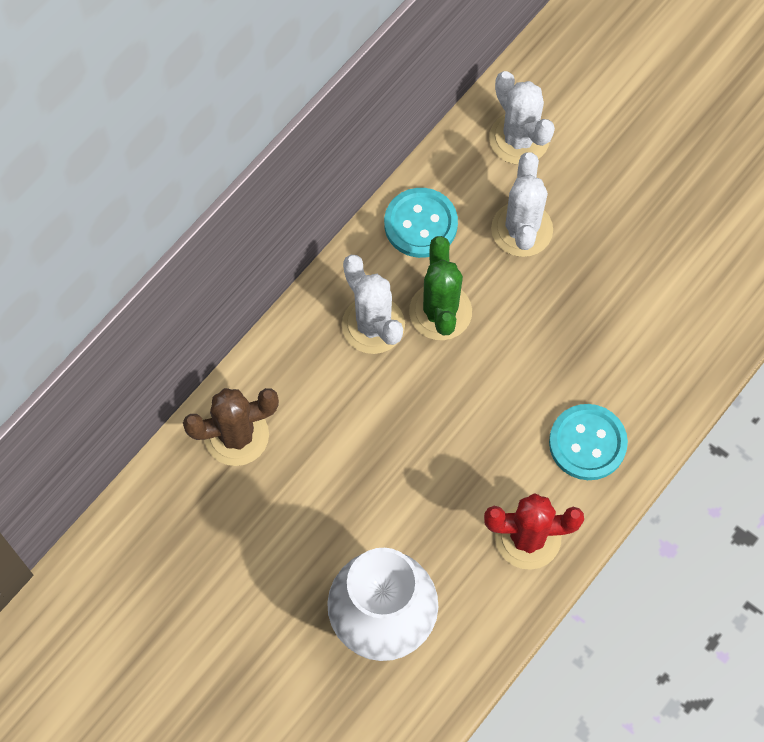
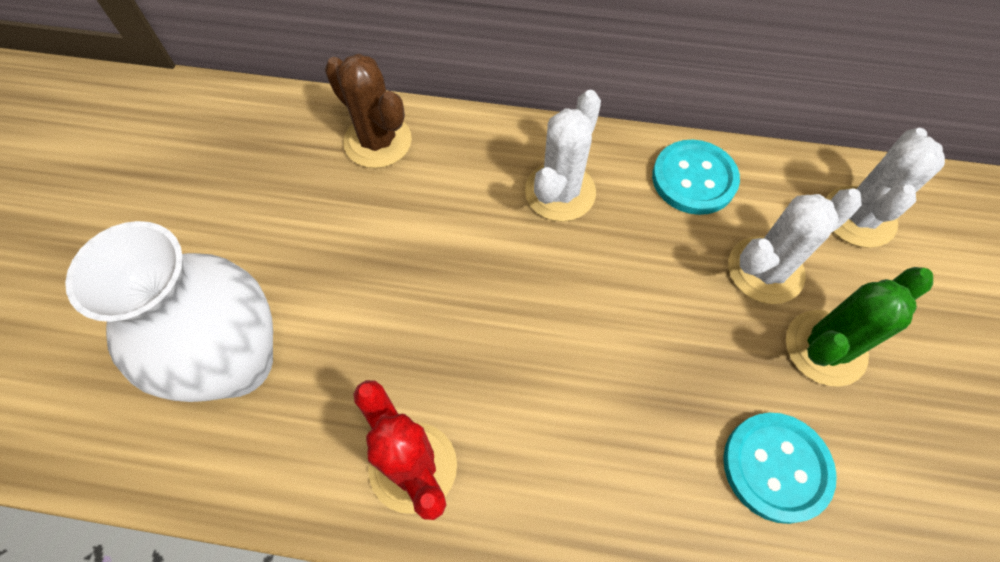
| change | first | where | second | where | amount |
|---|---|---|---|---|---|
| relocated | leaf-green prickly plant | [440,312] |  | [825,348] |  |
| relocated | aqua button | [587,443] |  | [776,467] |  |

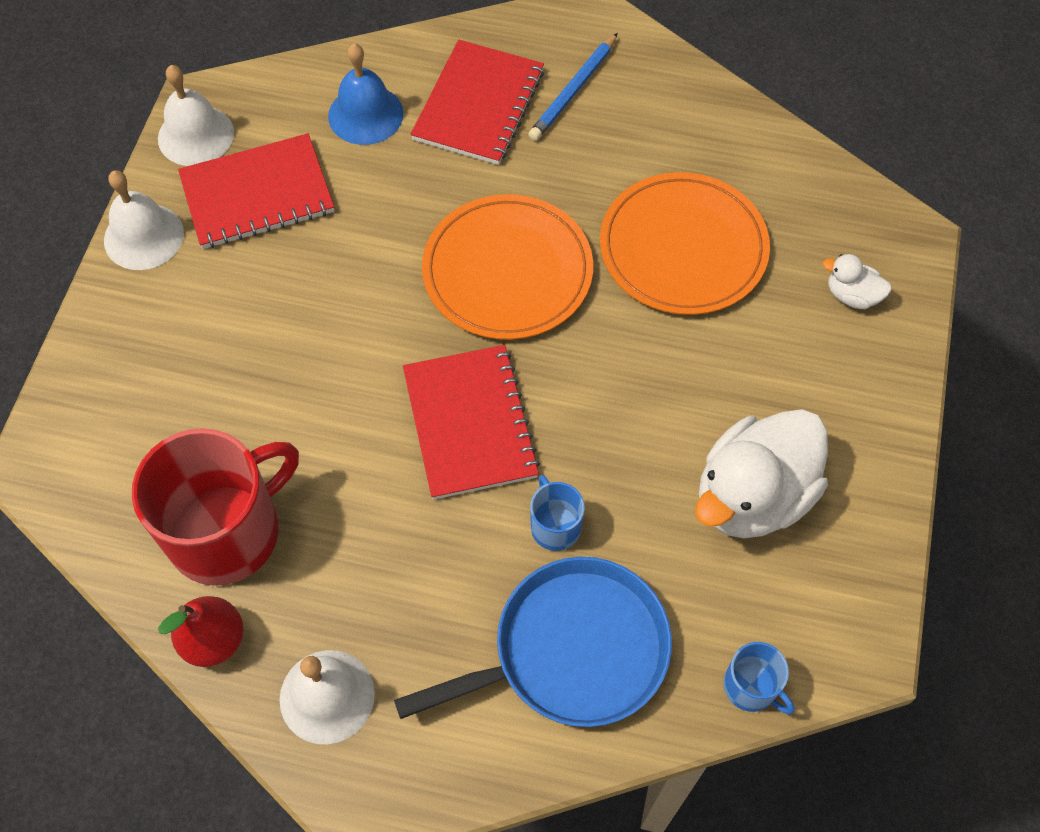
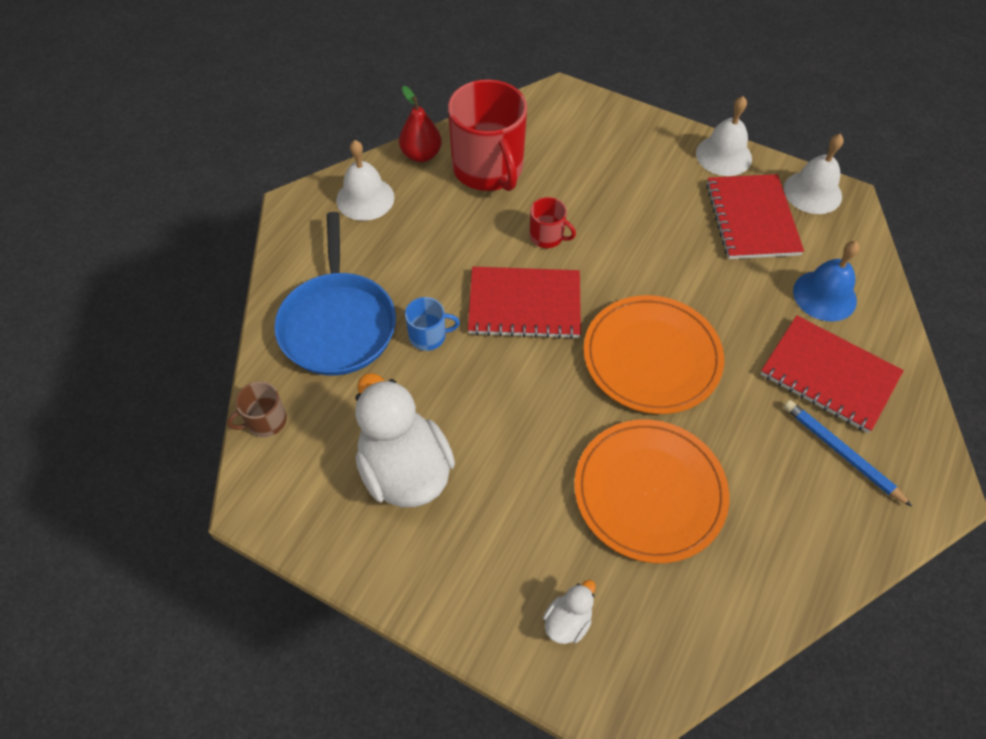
| change | first | where | second | where | amount |
|---|---|---|---|---|---|
| colour | cobalt mug | [751,687] | dark brown mug | [265,421] |  |
| appeared |  |  | crimson mug | [547,236] |  |

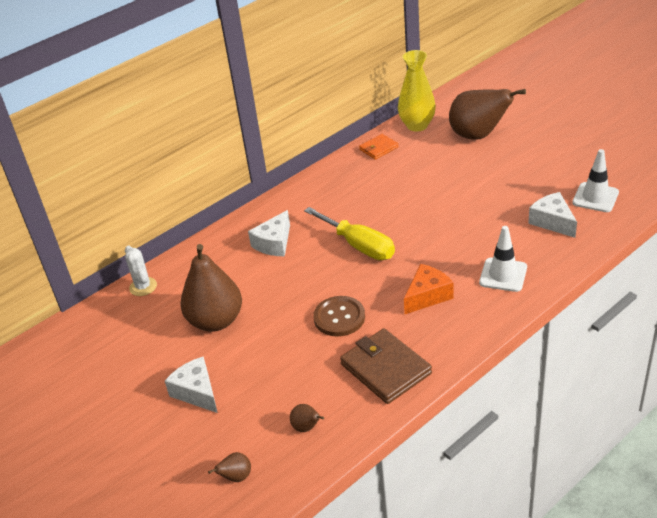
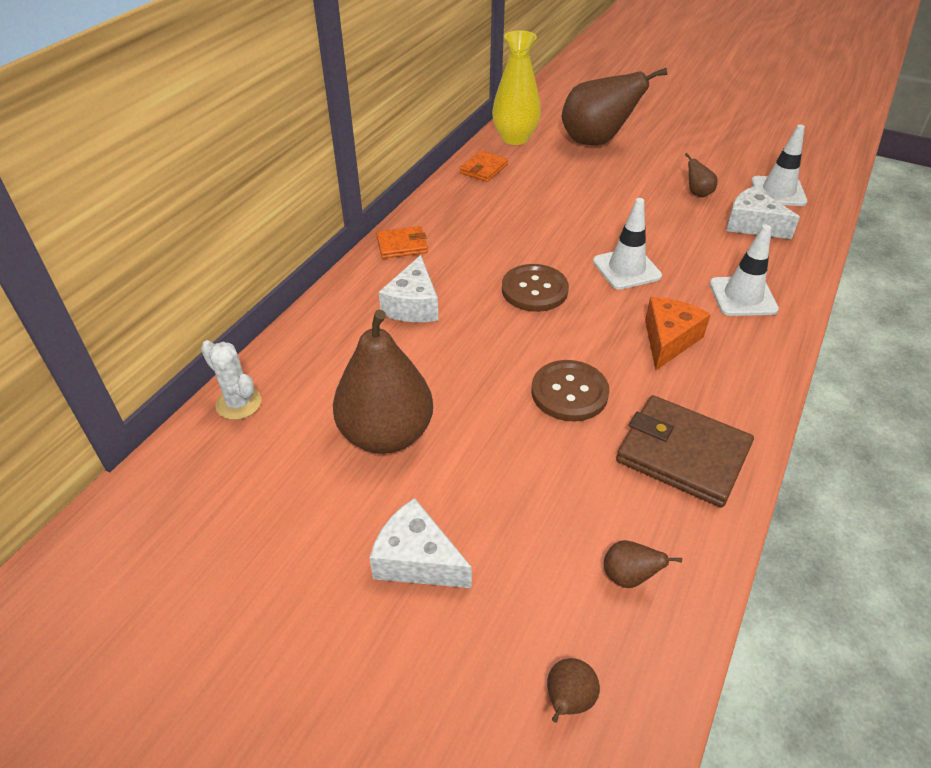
| change | first | where | second | where | amount |
|---|---|---|---|---|---|
| exchanged | bright yellow flat screwdriver | [359,246] | dark brown button | [534,290] |  |
| appeared |  |  | orange-coloured card wallet | [402,245] |  |
| appeared |  |  | snow-white traffic cone | [626,269] |  |
| appeared |  |  | dark brown pear | [697,193] |  |

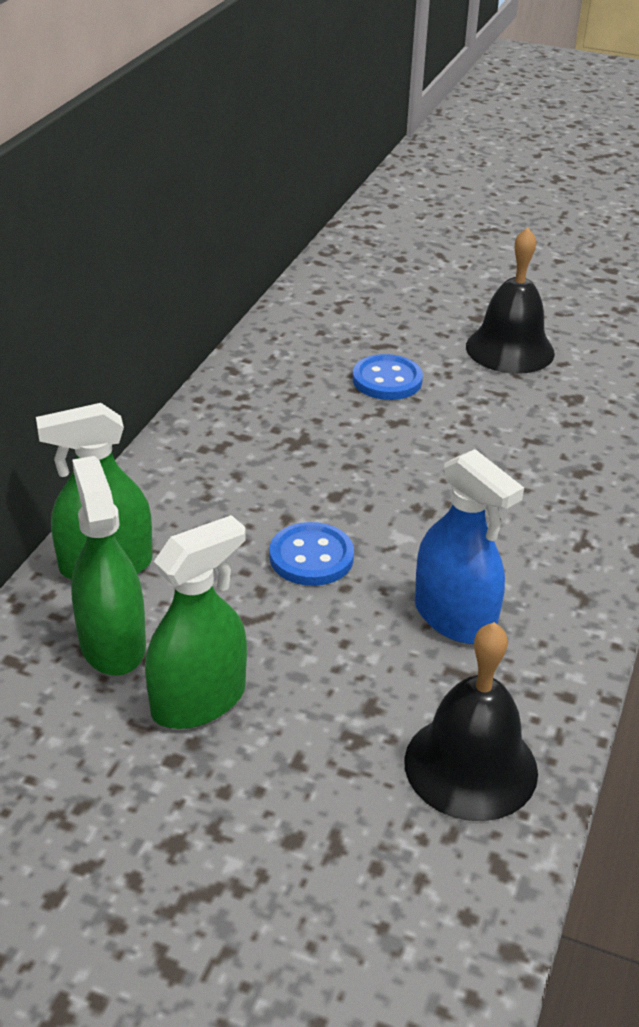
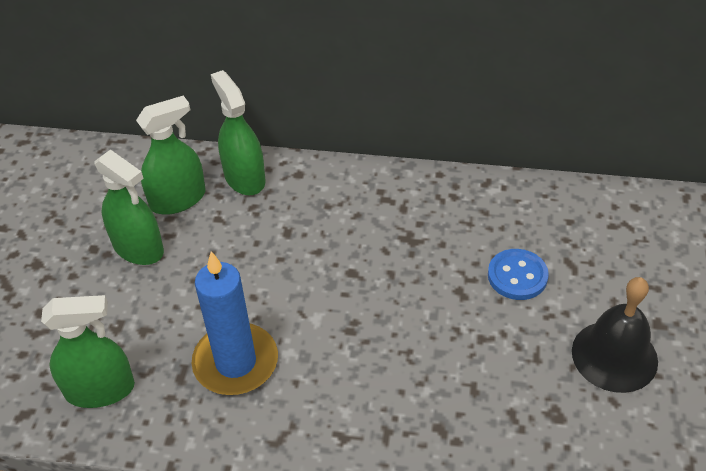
| change | first | where | second | where | amount |
|---|---|---|---|---|---|
| missing | cobalt button | [311,557] |  |  |  |
| exchanged | jet-black school bell | [470,766] | leaf-green sprayer | [100,389] |  |
| exchanged | cobalt sprayer | [454,617] | cobalt candle | [236,362] |  |

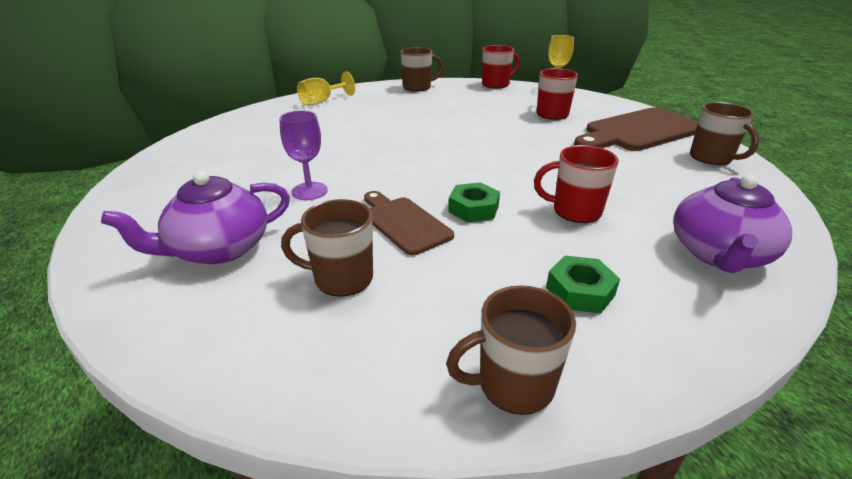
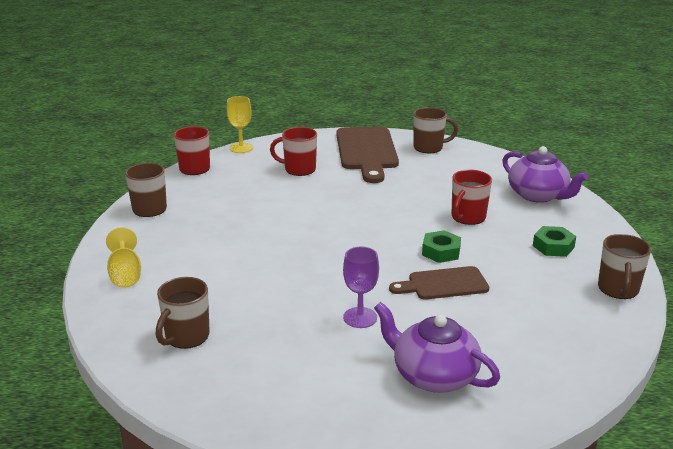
| change | first | where | second | where | amount |
|---|---|---|---|---|---|
| spun | violet china teapot | [218,249] |  | [433,375] | 135 degrees clockwise |
| relocated | dark brown mug | [341,278] |  | [186,337] |  |

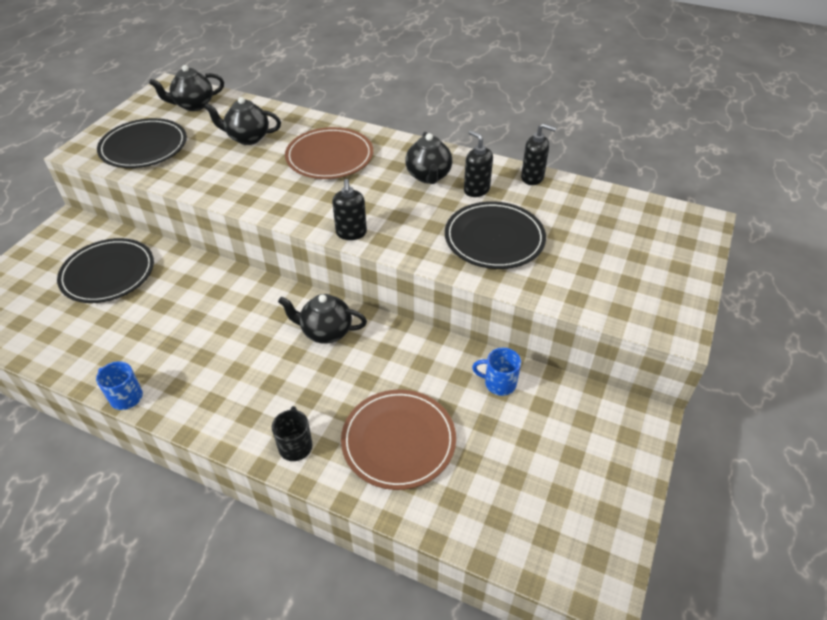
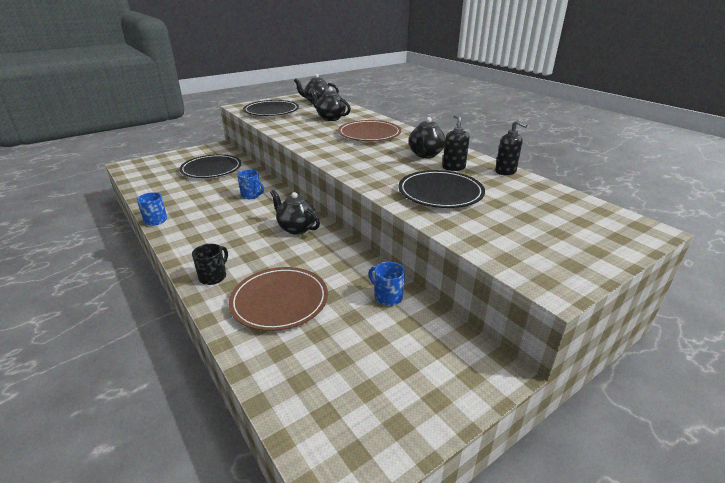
| change | first | where | second | where | amount |
|---|---|---|---|---|---|
| missing | jet-black pump bottle | [351,233] |  |  |  |
| appeared |  |  | cobalt mug | [251,195] |  |

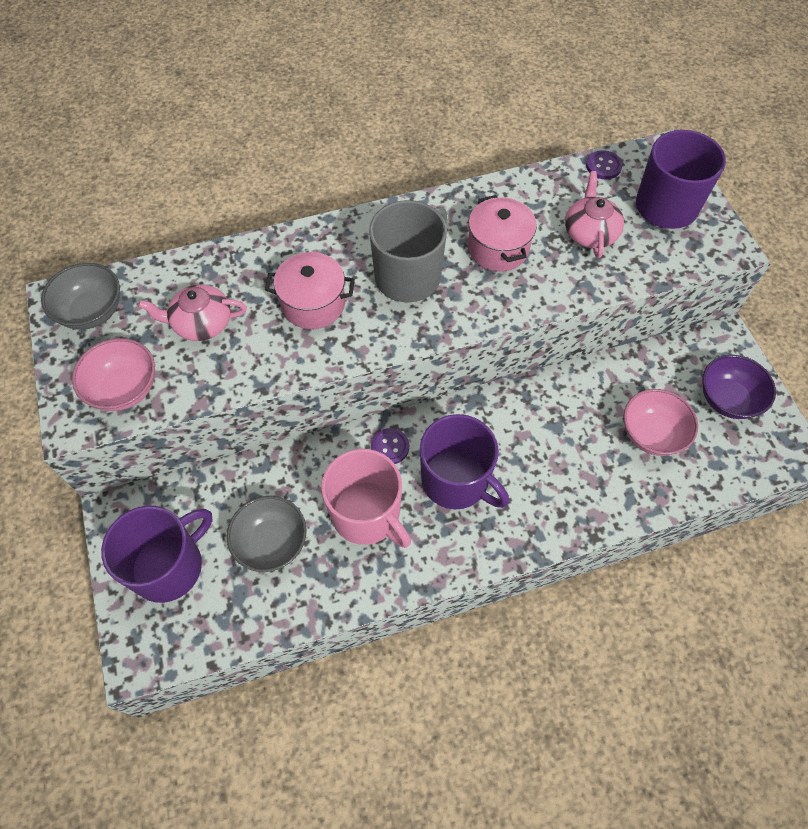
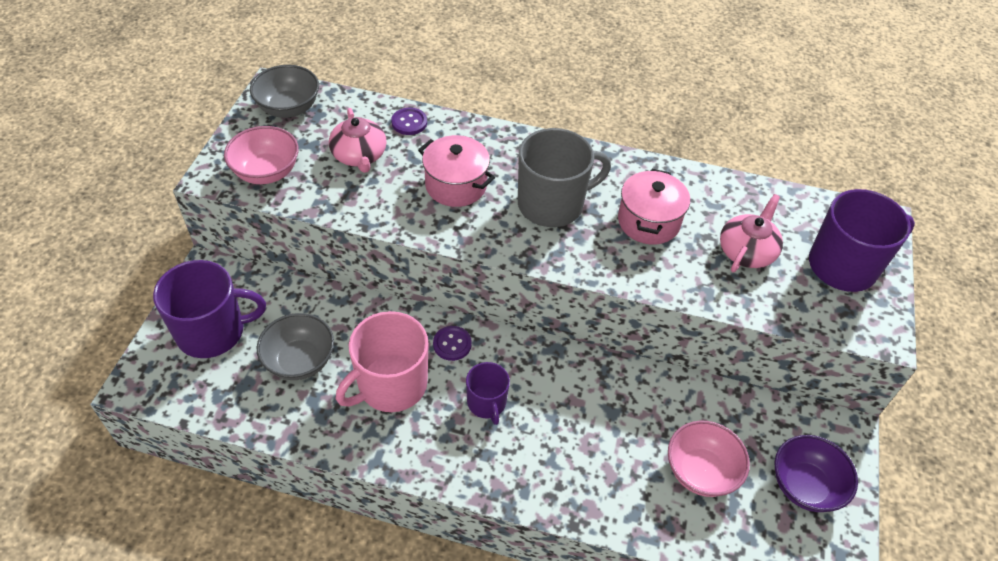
| change | first | where | second | where | amount |
|---|---|---|---|---|---|
| spun | rosy china teapot | [201,323] |  | [359,155] | 135 degrees counterclockwise |
| spun | rosy mug | [367,514] |  | [391,385] | 60 degrees clockwise |
| size | violet mug | [456,480] |  | [487,403] | x0.56 |
| relocated | violet button | [603,166] |  | [409,122] |  |

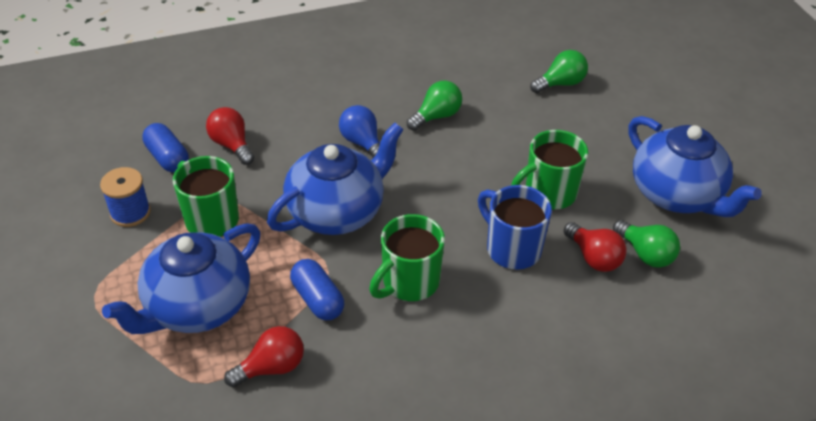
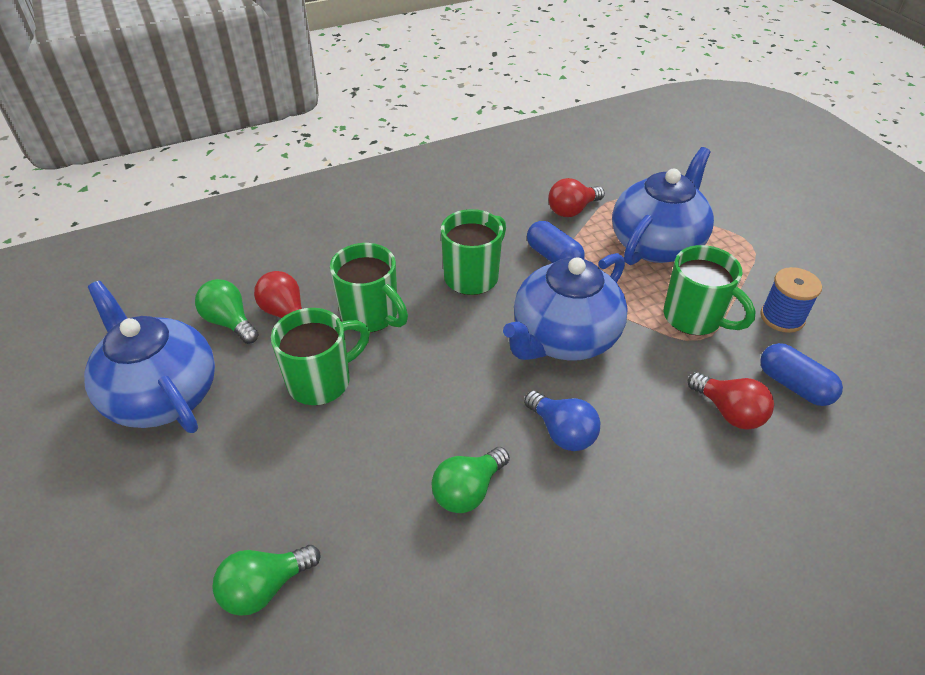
| change | first | where | second | where | amount |
|---|---|---|---|---|---|
| colour | cobalt mug | [512,249] | leaf-green mug | [371,315] |  |

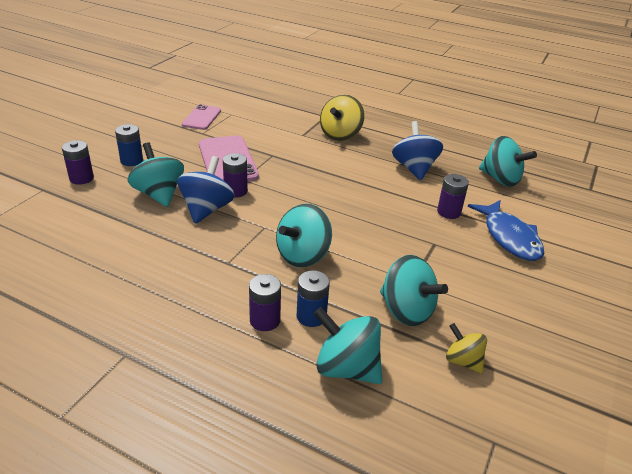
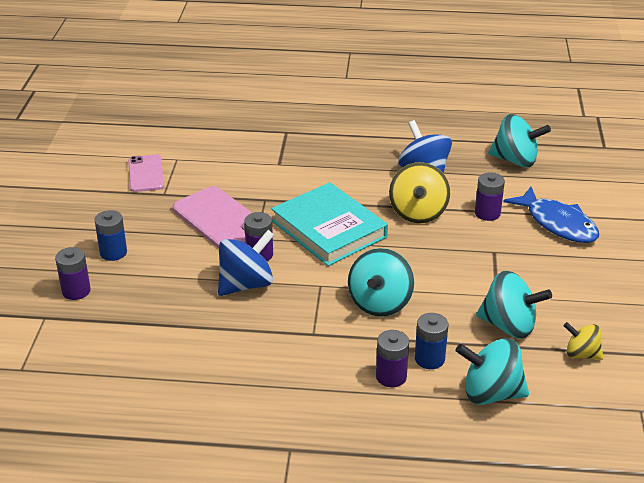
| change | first | where | second | where | amount |
|---|---|---|---|---|---|
| missing | aqua whirligig | [159,194] |  |  |  |
| spun | cobalt whirligig | [207,209] |  | [246,284] | 60 degrees clockwise |
| relocated | bright yellow whirligig | [340,135] |  | [418,213] |  |
| appeared |  |  | aqua book | [329,229] |  |

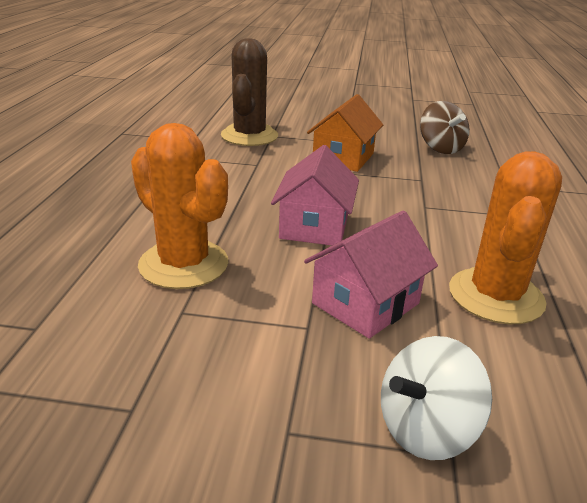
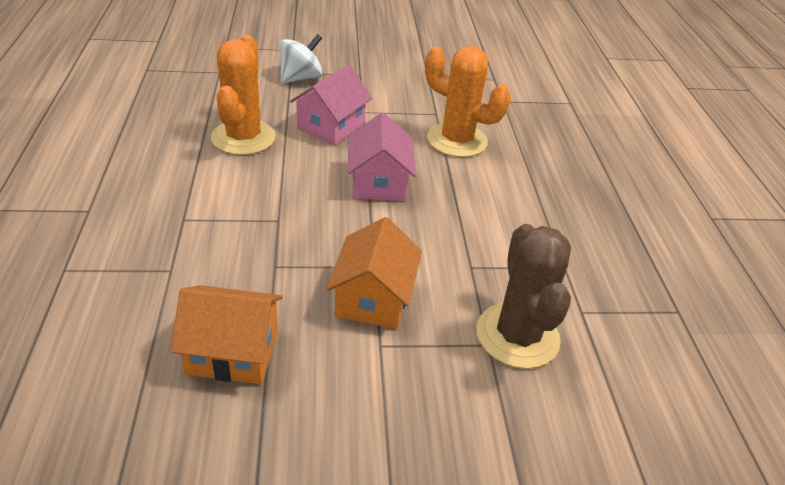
| change | first | where | second | where | amount |
|---|---|---|---|---|---|
| exchanged | dark brown whirligig | [440,148] | orange-coloured house | [232,352] |  |

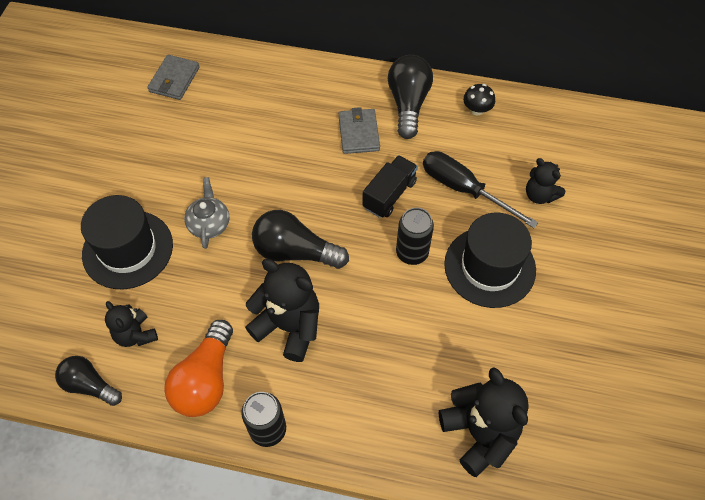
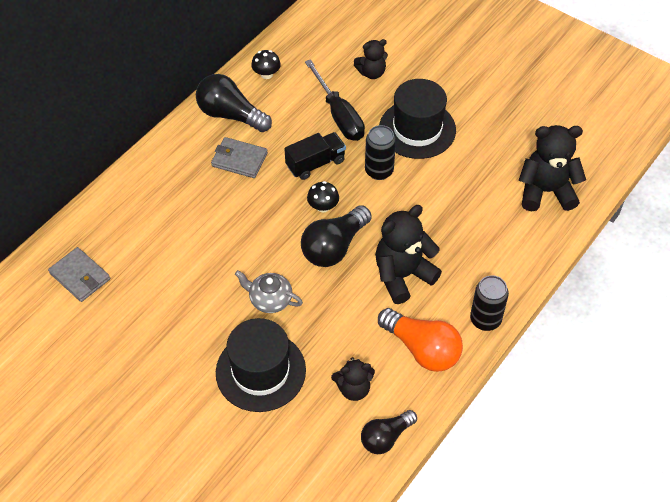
| change | first | where | second | where | amount |
|---|---|---|---|---|---|
| spun | jet-black lorry | [389,195] |  | [315,163] | 90 degrees clockwise |
| spun | jet-black flat screwdriver | [463,189] |  | [339,115] | 90 degrees counterclockwise |
| appeared |  |  | jet-black mushroom | [323,206] |  |

